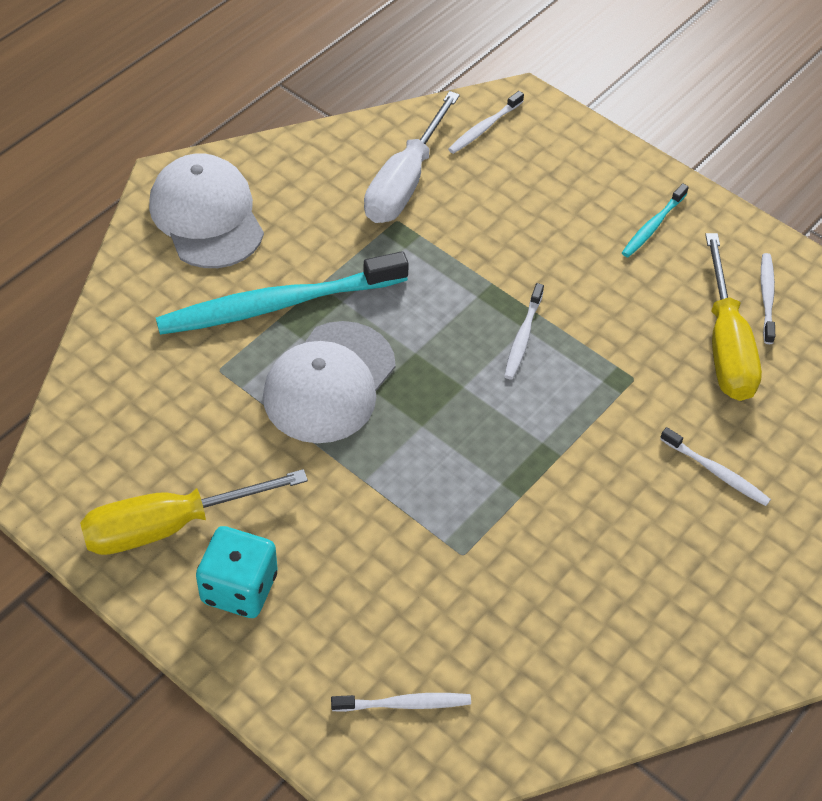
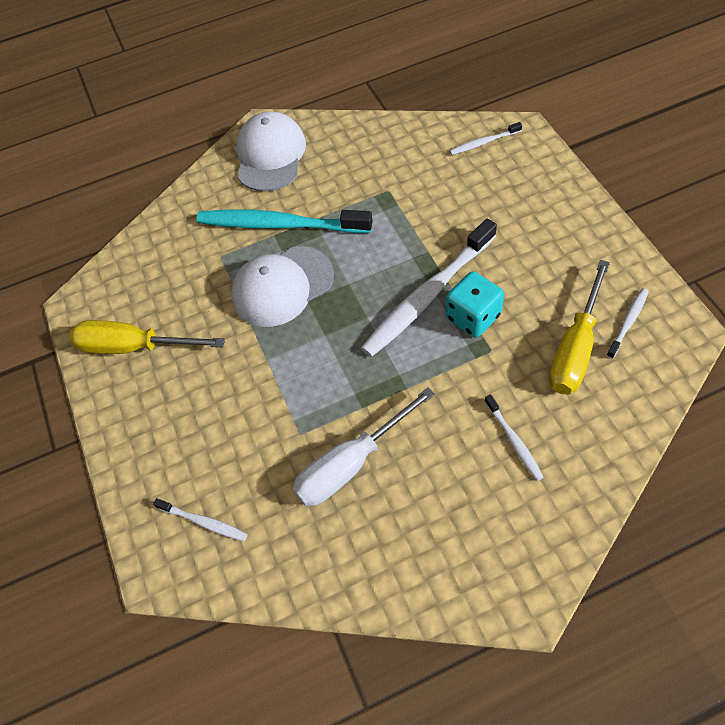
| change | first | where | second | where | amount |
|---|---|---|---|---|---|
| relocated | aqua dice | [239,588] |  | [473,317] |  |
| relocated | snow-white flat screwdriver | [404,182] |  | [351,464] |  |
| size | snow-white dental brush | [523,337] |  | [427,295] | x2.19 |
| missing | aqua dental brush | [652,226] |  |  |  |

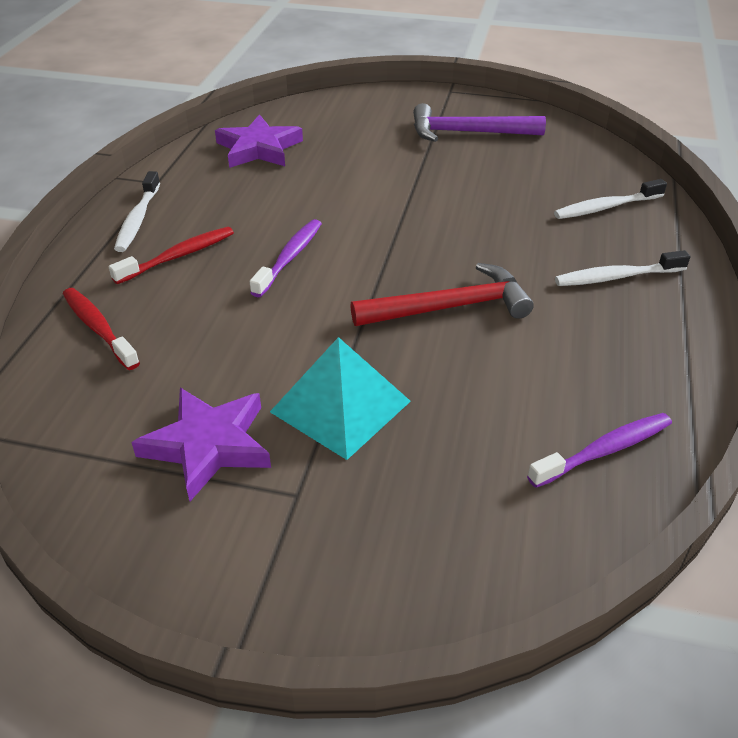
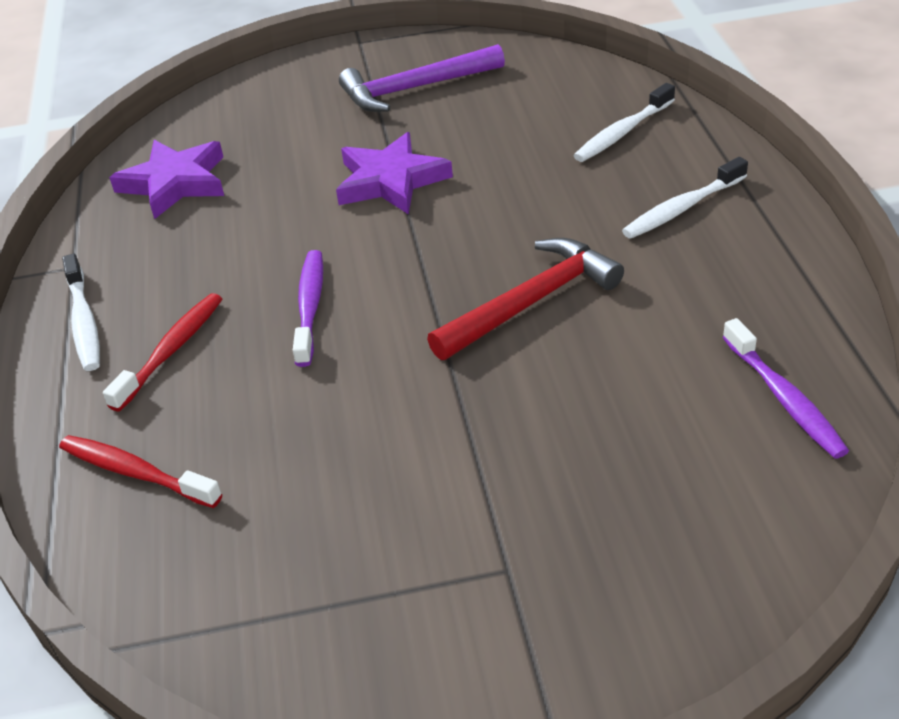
| change | first | where | second | where | amount |
|---|---|---|---|---|---|
| relocated | violet five-pointed star | [208,445] |  | [391,181] |  |
| missing | aqua solid pyramid | [340,406] |  |  |  |
| spun | violet dental brush | [604,450] |  | [784,399] | 120 degrees clockwise |

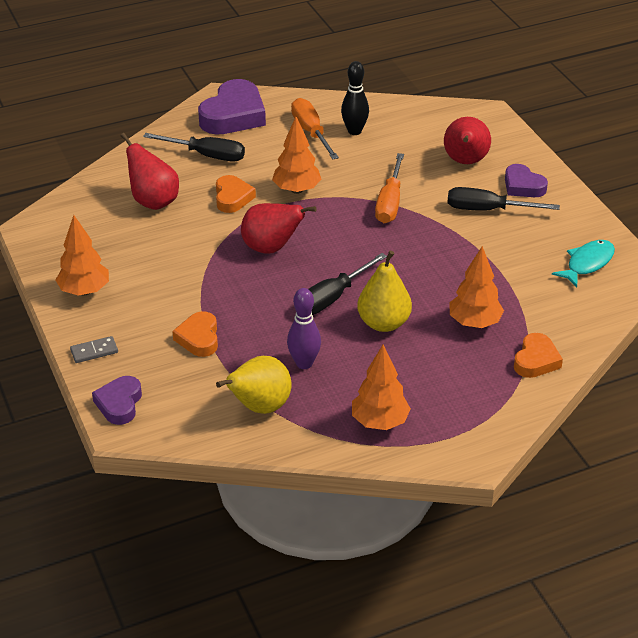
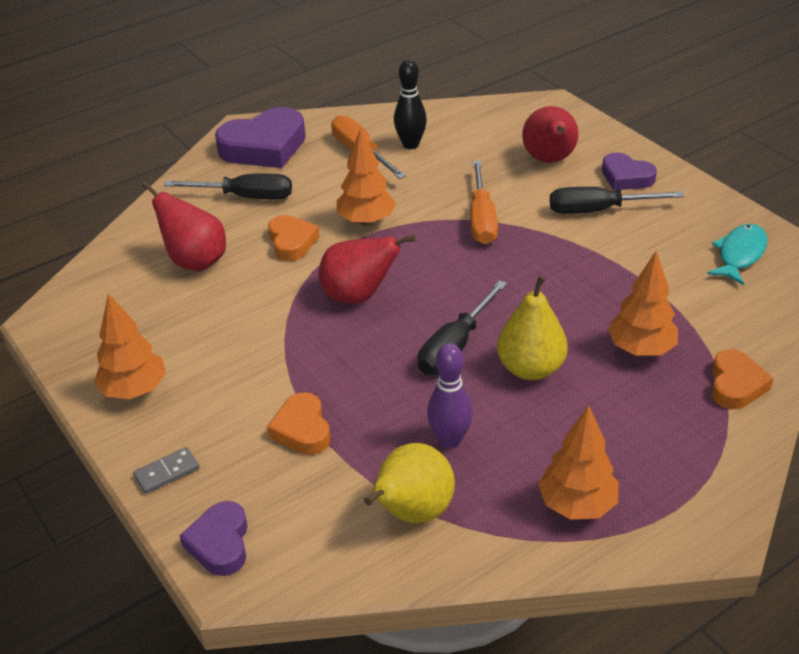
| change | first | where | second | where | amount |
|---|---|---|---|---|---|
| spun | violet heart shape | [233,115] |  | [264,147] | 45 degrees clockwise |

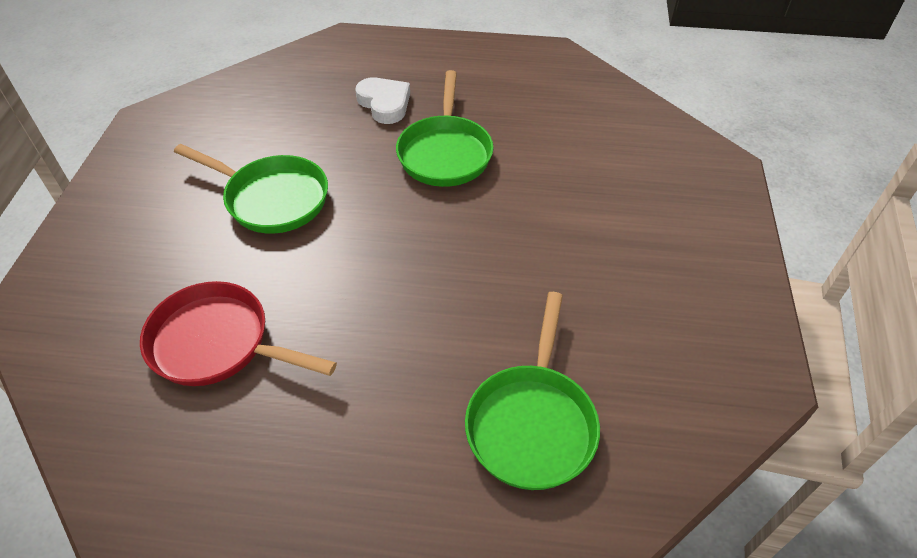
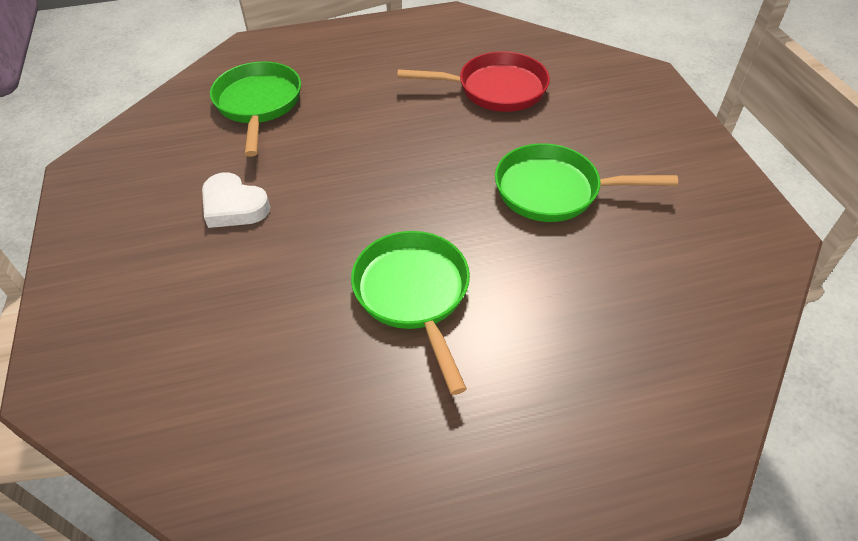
| change | first | where | second | where | amount |
|---|---|---|---|---|---|
| relocated | snow-white heart shape | [384,104] |  | [234,206] |  |

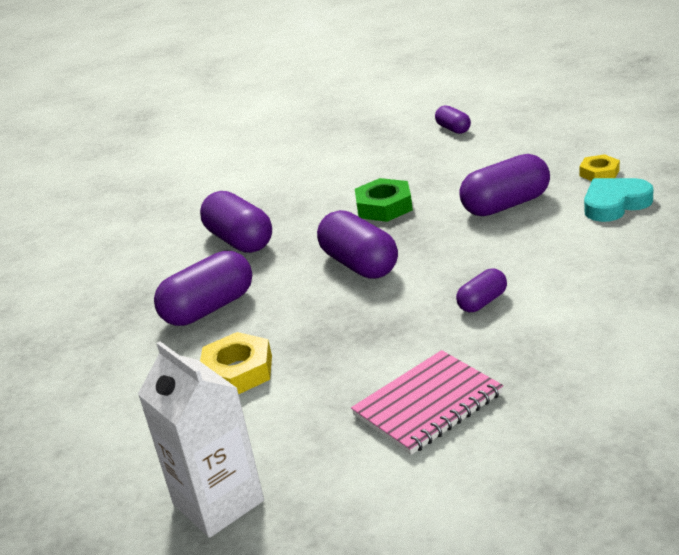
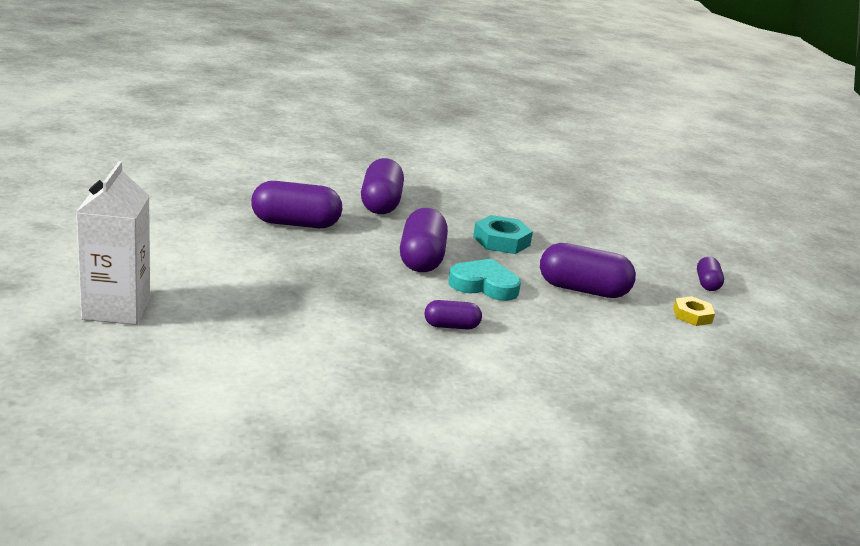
| change | first | where | second | where | amount |
|---|---|---|---|---|---|
| missing | bright yellow hexagon nut | [237,371] |  |  |  |
| missing | rosy notepad | [428,405] |  |  |  |
| colour | leaf-green hexagon nut | [384,206] | aqua hexagon nut | [501,241] |  |
| relocated | violet pill shape | [453,129] |  | [707,283] |  |
| relocated | aqua heart shape | [615,204] |  | [484,285] |  |

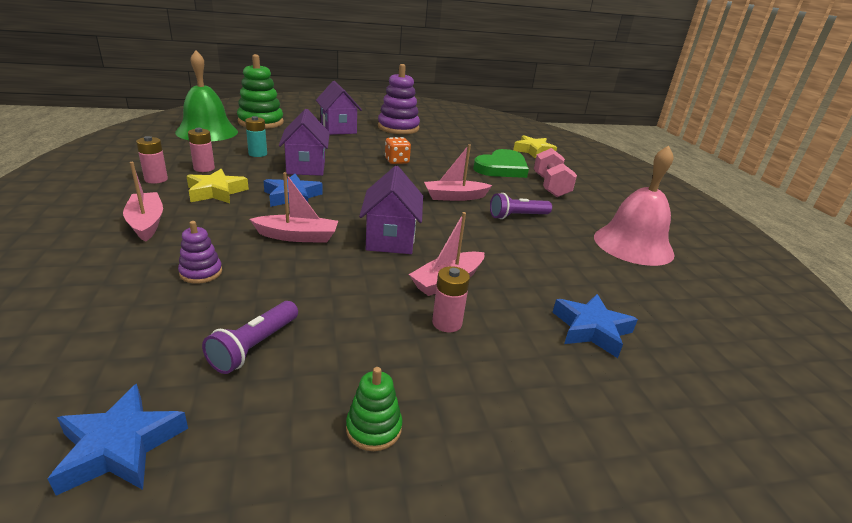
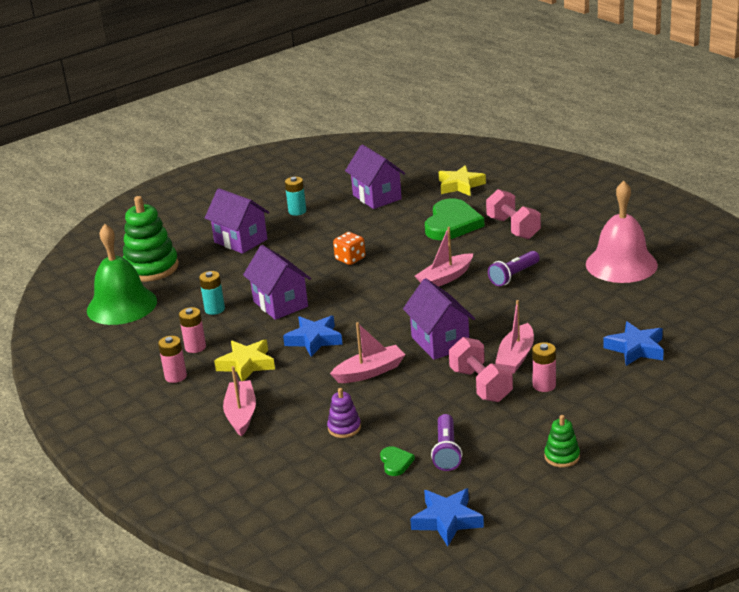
| change | first | where | second | where | amount |
|---|---|---|---|---|---|
| spun | rosy boat | [146,223] |  | [241,414] | 45 degrees clockwise |
| exchanged | violet stacking rings | [398,128] | aqua battery | [297,211] |  |
| appeared |  |  | violet house | [377,197] |  |
| appeared |  |  | leaf-green heart shape | [396,462] |  |
| appeared |  |  | rosy dumbbell | [481,385] |  |

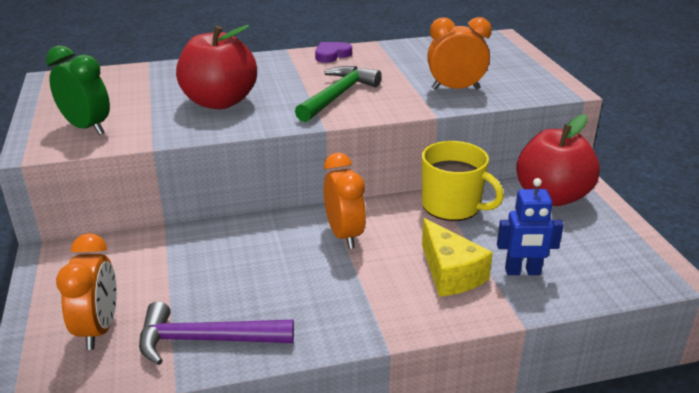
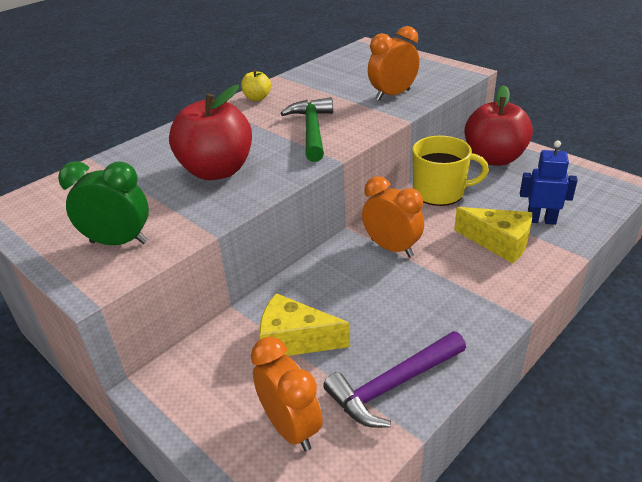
| change | first | where | second | where | amount |
|---|---|---|---|---|---|
| exchanged | violet heart shape | [332,55] | bright yellow toy apple | [257,98] |  |
| spun | cobalt robot figure | [522,272] |  | [541,220] | 135 degrees counterclockwise |
| appeared |  |  | bright yellow cheese | [295,340] |  |

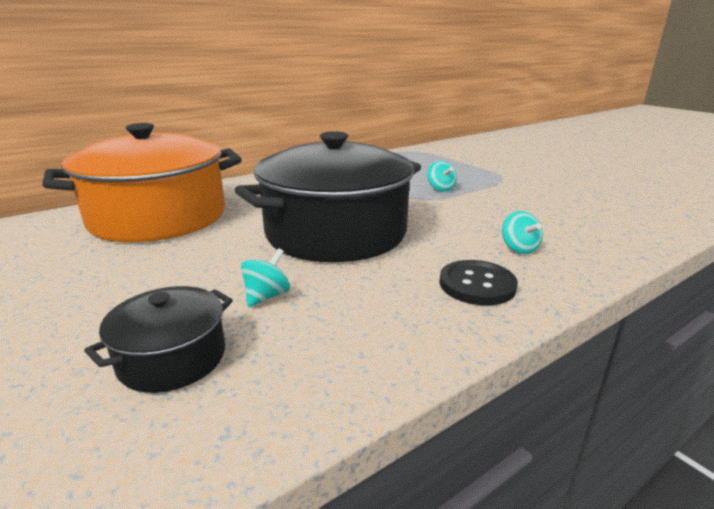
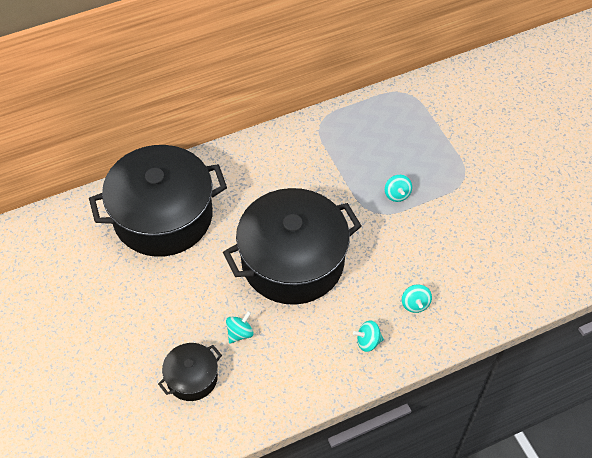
| change | first | where | second | where | amount |
|---|---|---|---|---|---|
| colour | orange-coloured stockpot | [159,217] | jet-black stockpot | [163,216] |  |
| exchanged | jet-black button | [477,284] | aqua whirligig | [367,341] |  |

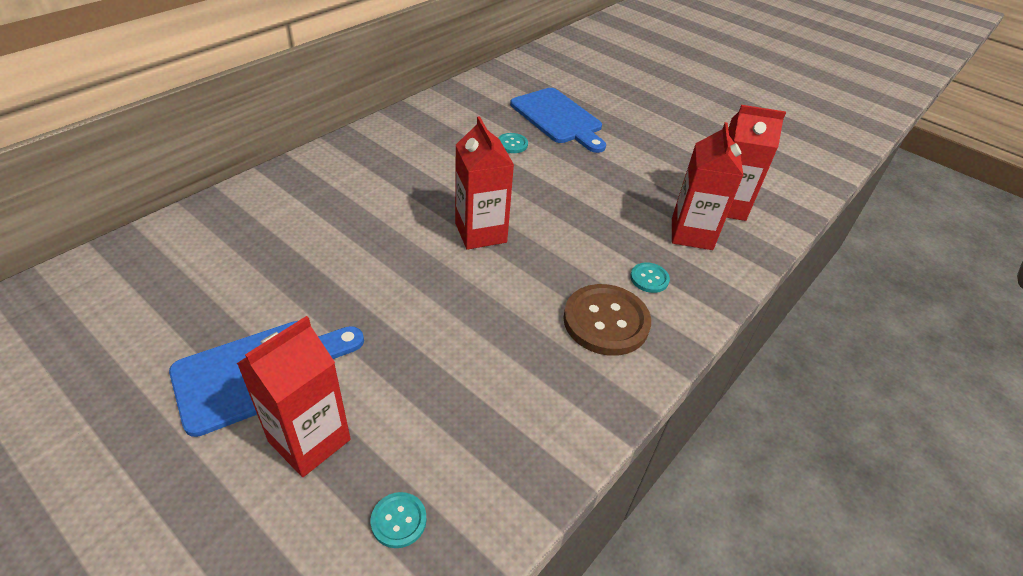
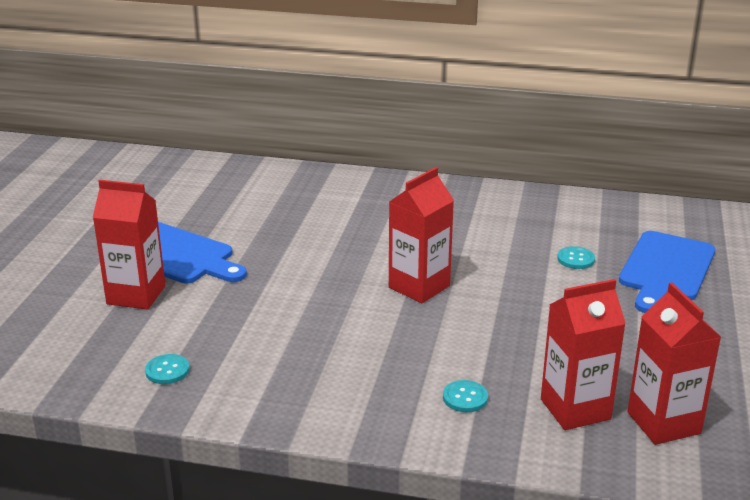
| change | first | where | second | where | amount |
|---|---|---|---|---|---|
| relocated | aqua button | [398,520] |  | [167,370] |  |
| missing | dark brown button | [606,321] |  |  |  |

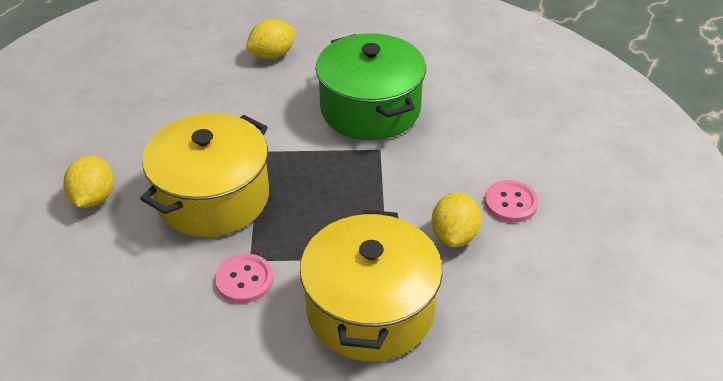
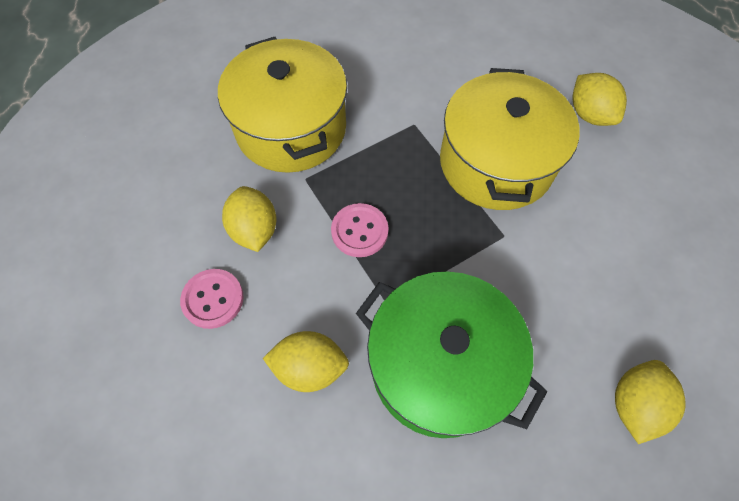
| change | first | where | second | where | amount |
|---|---|---|---|---|---|
| relocated | rosy button | [244,280] |  | [359,231] |  |
| appeared |  |  | bright yellow citrus fruit | [310,367] |  |

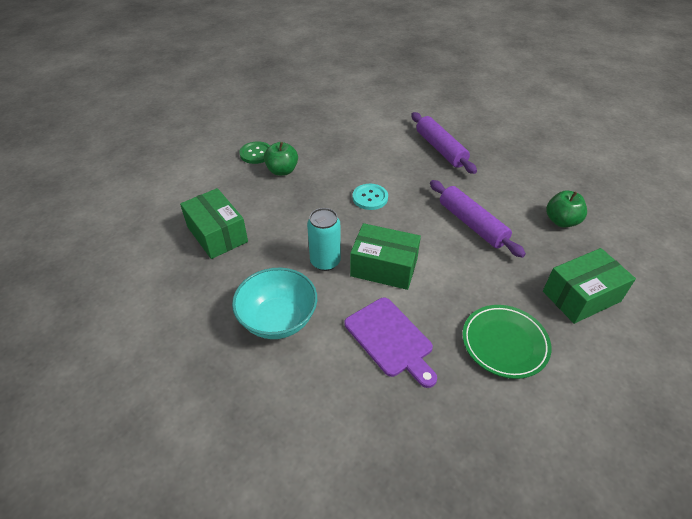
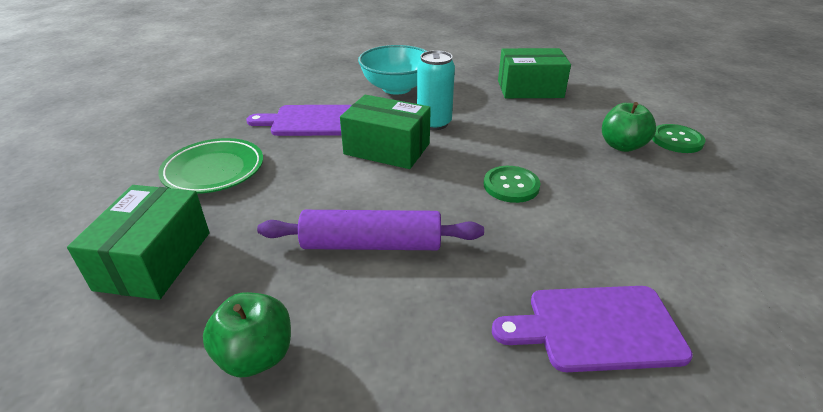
| change | first | where | second | where | amount |
|---|---|---|---|---|---|
| spun | leaf-green box | [384,267] |  | [387,149] | 60 degrees clockwise |
| colour | aqua button | [370,198] | leaf-green button | [511,186] |  |
| exchanged | violet dough roller | [440,149] | violet cutting board | [597,328] |  |

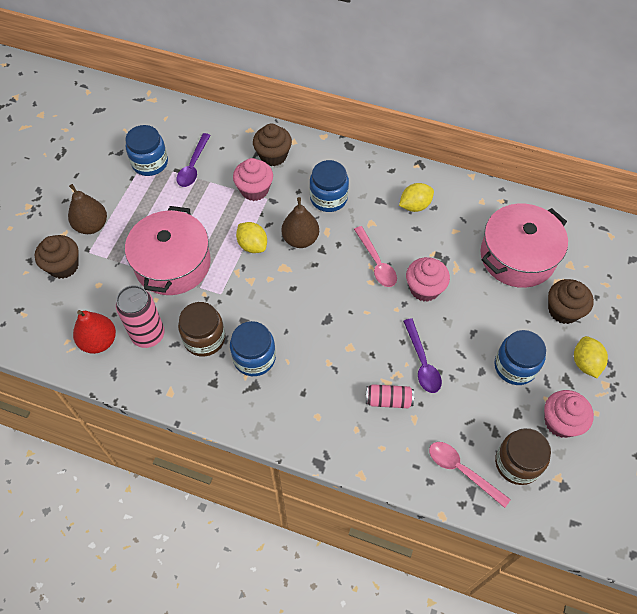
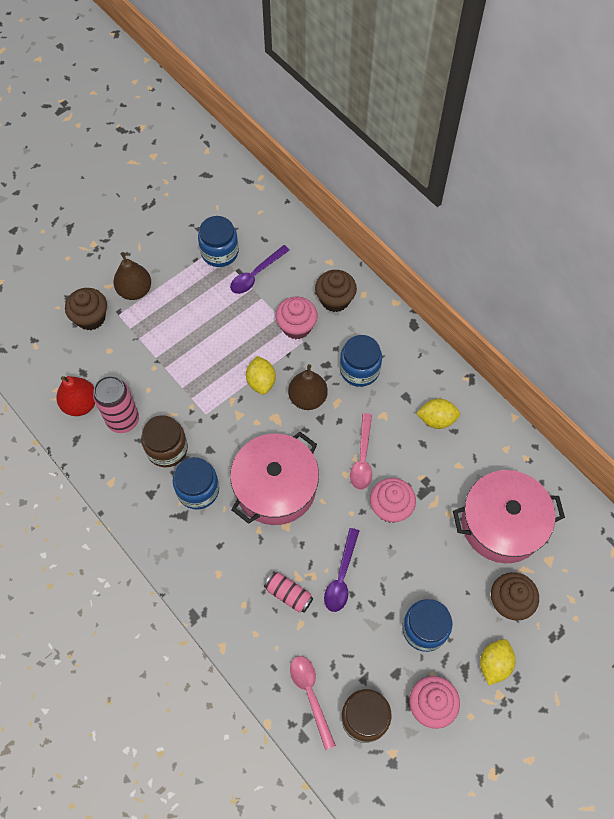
| change | first | where | second | where | amount |
|---|---|---|---|---|---|
| relocated | rosy stockpot | [173,264] |  | [275,487] |  |

